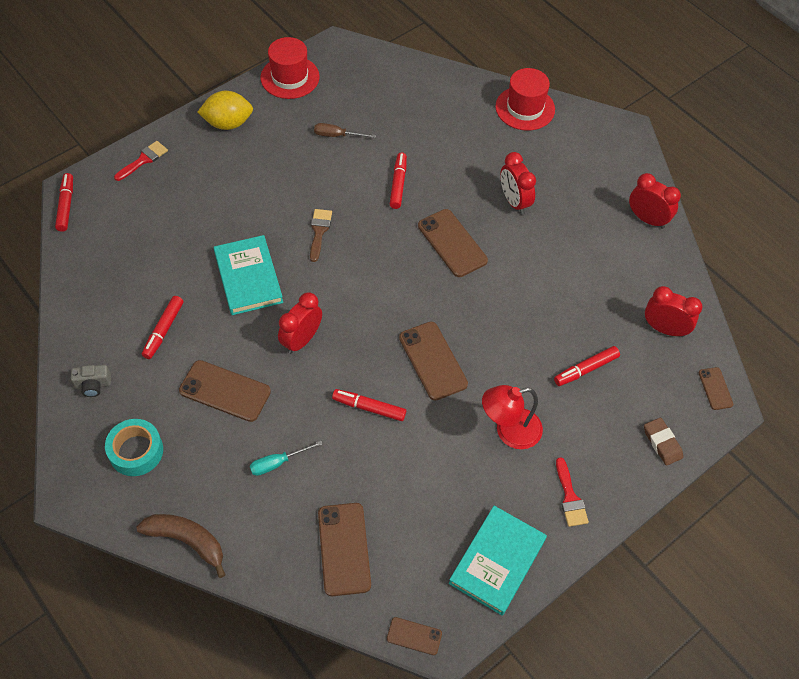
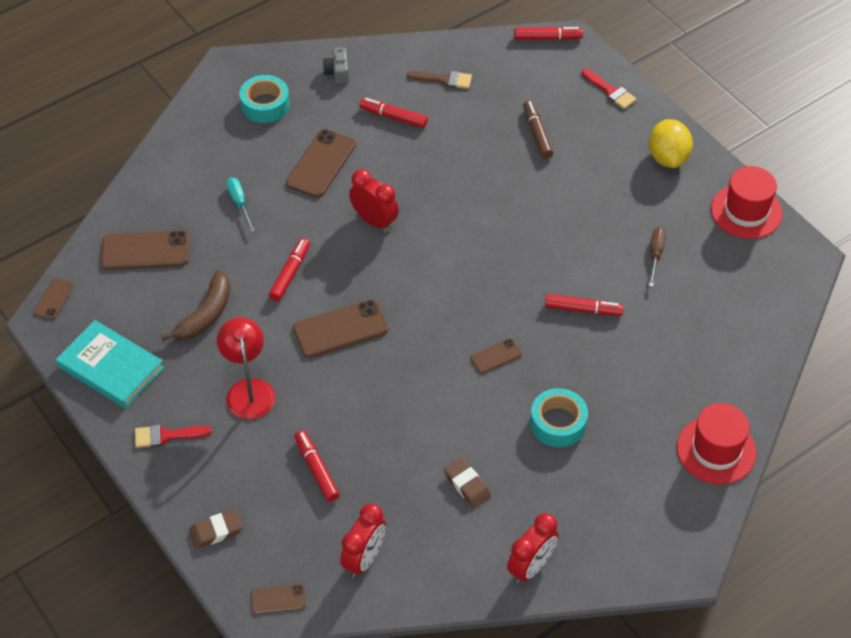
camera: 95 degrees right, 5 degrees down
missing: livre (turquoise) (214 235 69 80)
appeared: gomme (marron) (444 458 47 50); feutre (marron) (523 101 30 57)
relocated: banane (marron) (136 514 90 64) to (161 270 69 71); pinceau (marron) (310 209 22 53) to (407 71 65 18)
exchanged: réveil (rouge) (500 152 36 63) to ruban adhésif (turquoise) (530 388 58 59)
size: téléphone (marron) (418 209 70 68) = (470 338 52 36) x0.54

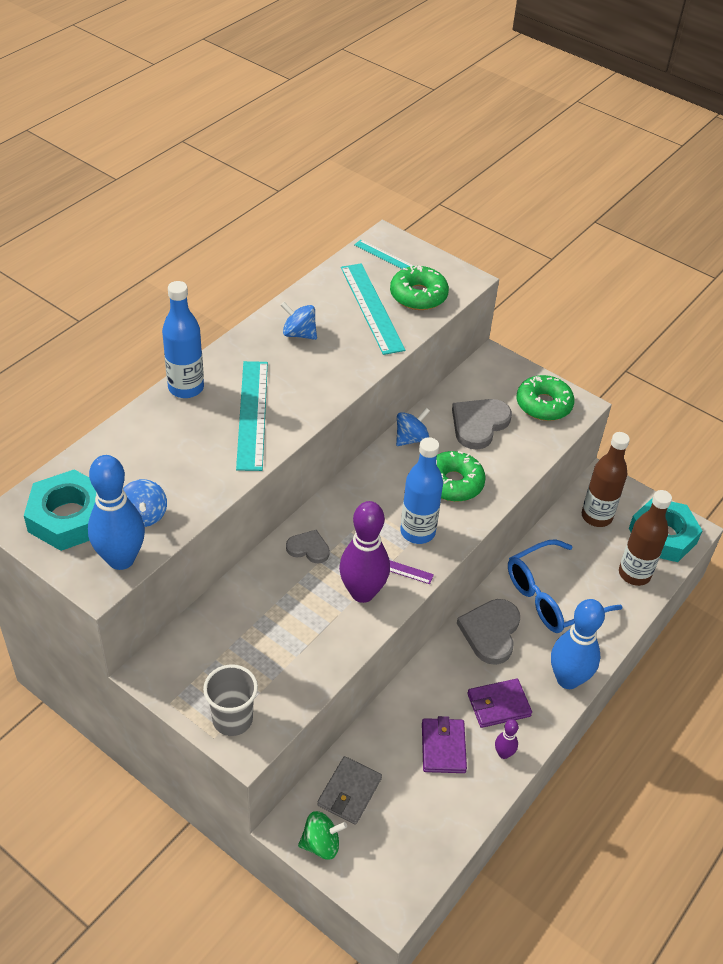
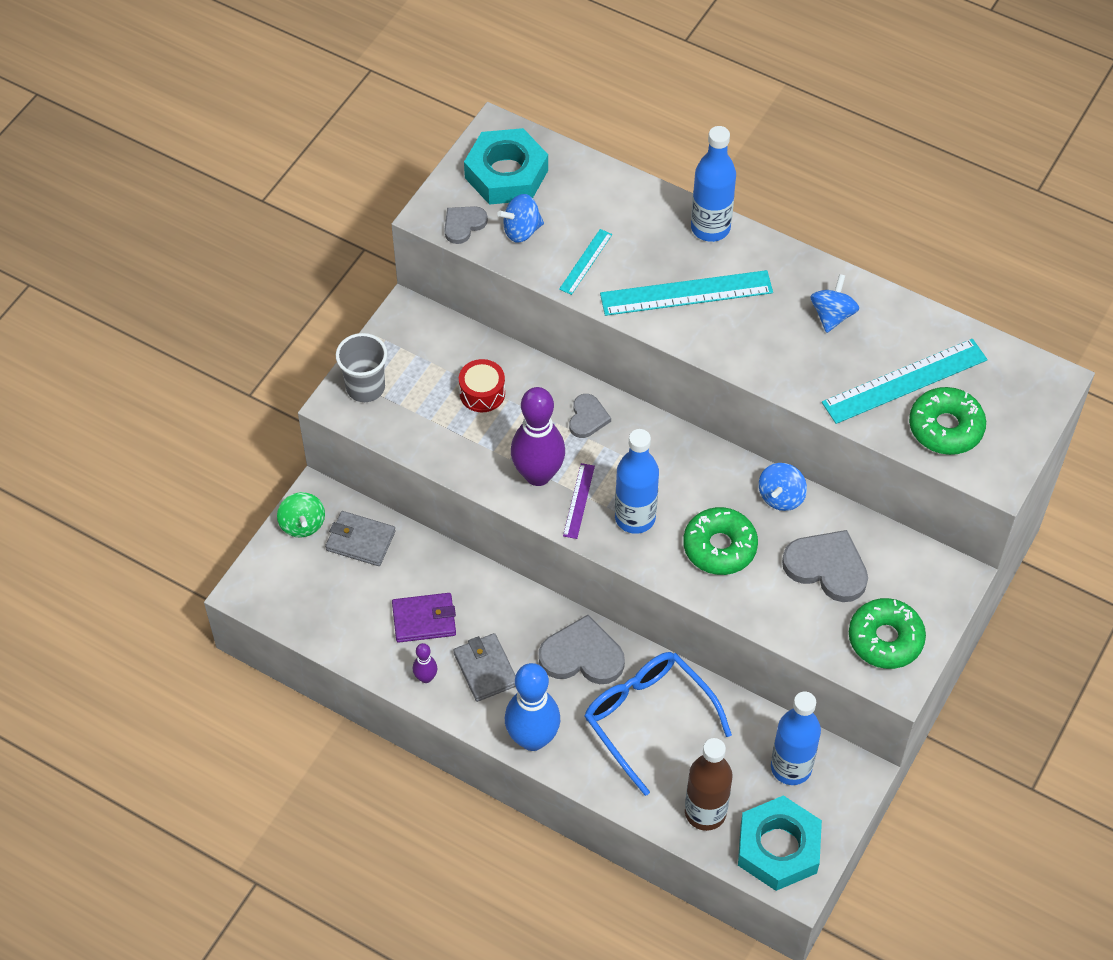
camera: 85 degrees right, 10 degrees up
appeared: tambour (rouge) (459 359 46 53)
relocated: règle (turquoise) (354 240 59 29) to (559 229 53 66)
exchanged: quille (bleu) (88 455 57 115) to cœur (gris) (444 206 44 38)
colour: portefeuille (violet) (467 678 65 50) to portefeuille (gris) (453 633 63 69); bouteille (marron) (582 432 48 95) to bouteille (bleu) (771 691 50 94)
spun: toupie (bleu) (396 408 34 38) = (759 463 48 48) 75 degrees clockwise

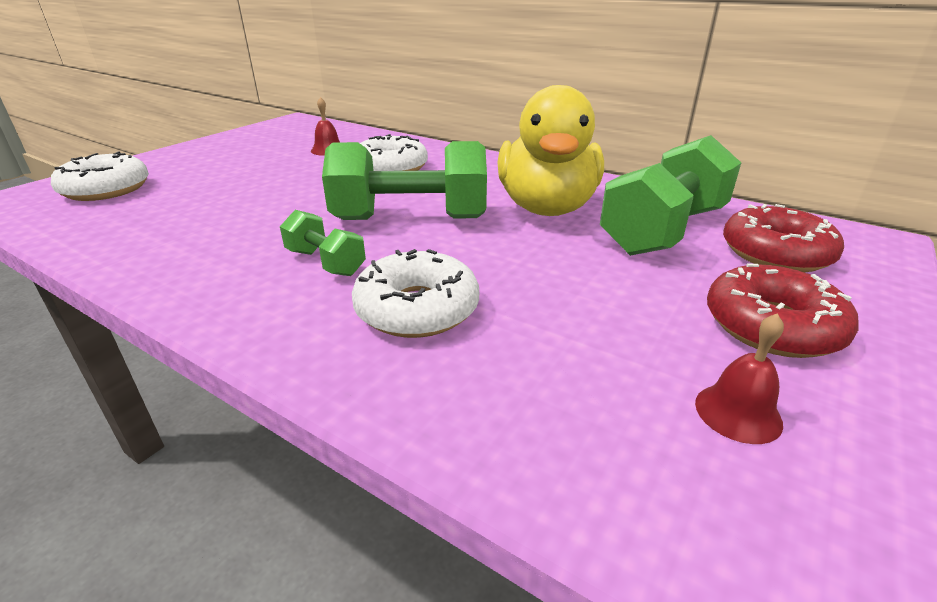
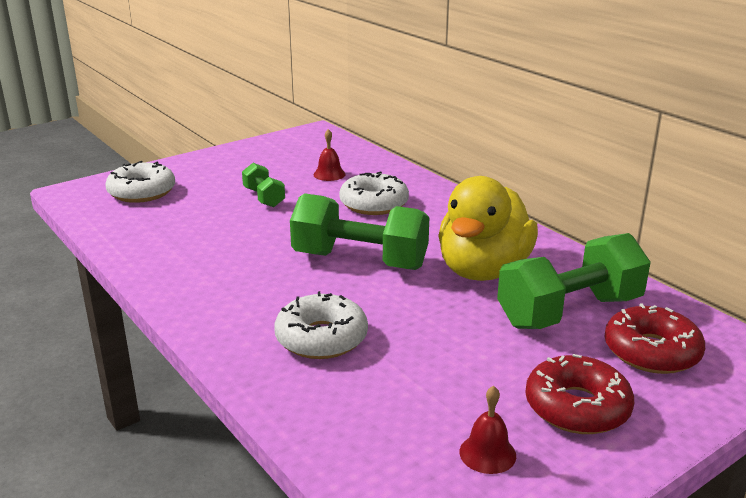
camera: 20 degrees right, 5 degrees down
relocated: haltère (vert) (280 210 86 66) to (242 163 43 44)

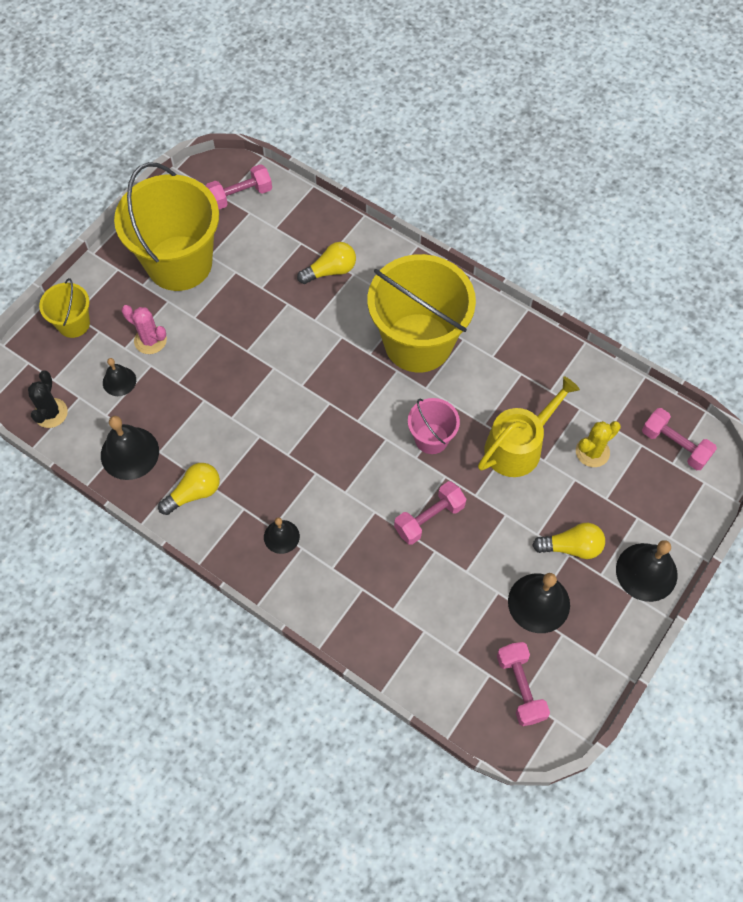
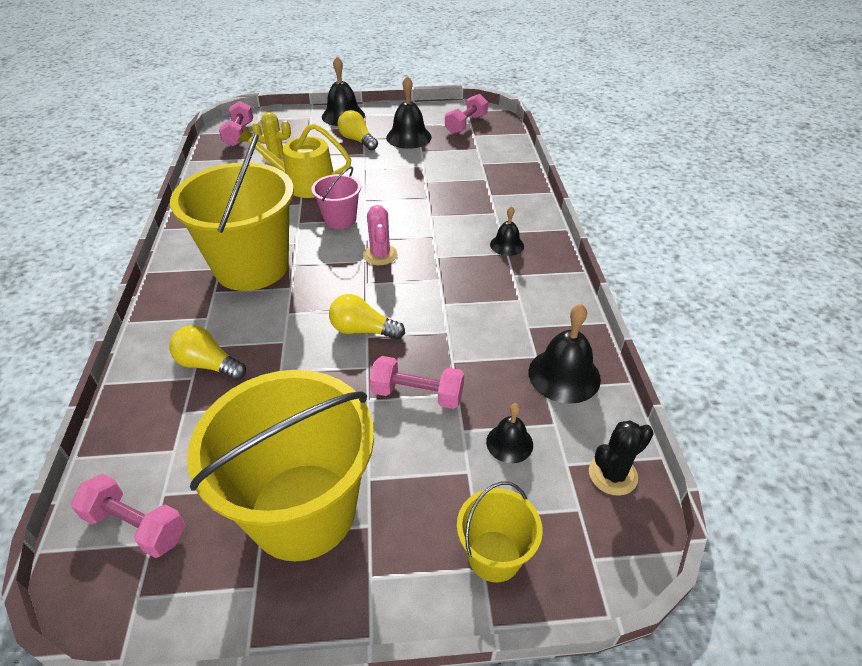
camera: 130 degrees left, 20 degrees down
relocated: cactus (rose) (122 305 45 49) to (363 205 34 60); ampoule (jaune) (158 463 62 52) to (329 294 76 46); haltère (rose) (394 481 72 64) to (370 356 94 53)

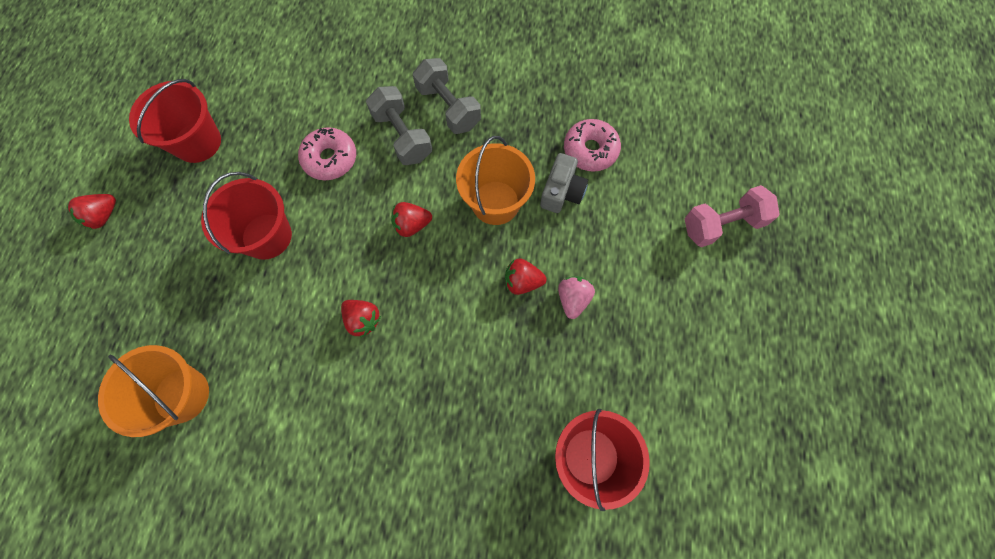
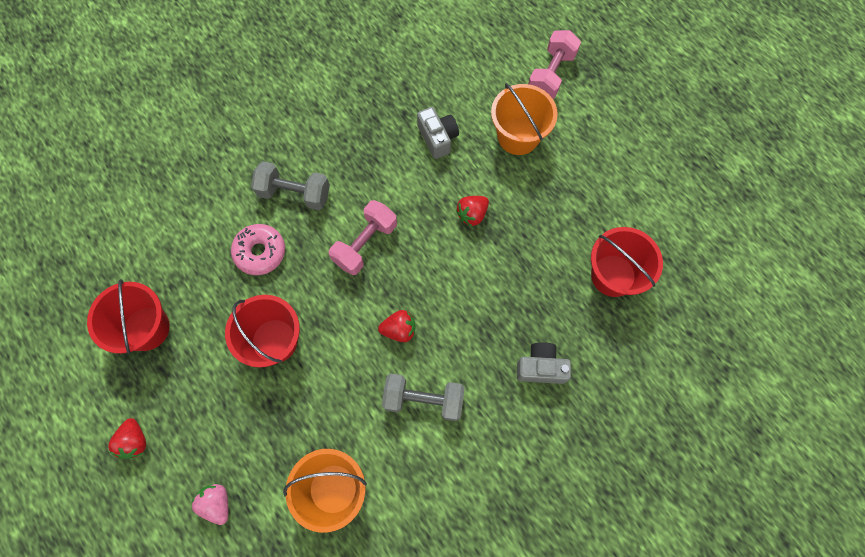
camera: 45 degrees left, 0 degrees up
missing: beignet (rose) (564 119 57 53)
appeared: appareil photo (gris) (517 342 54 42)
relocated: haltère (gris) (413 58 68 76) to (382 374 83 47); seau (orange) (456 136 79 89) to (491 83 67 72); fraise (rose) (558 276 37 43) to (191 483 37 42)
exchanged: fraise (rouge) (391 202 41 35) to haltère (rose) (329 200 68 75)

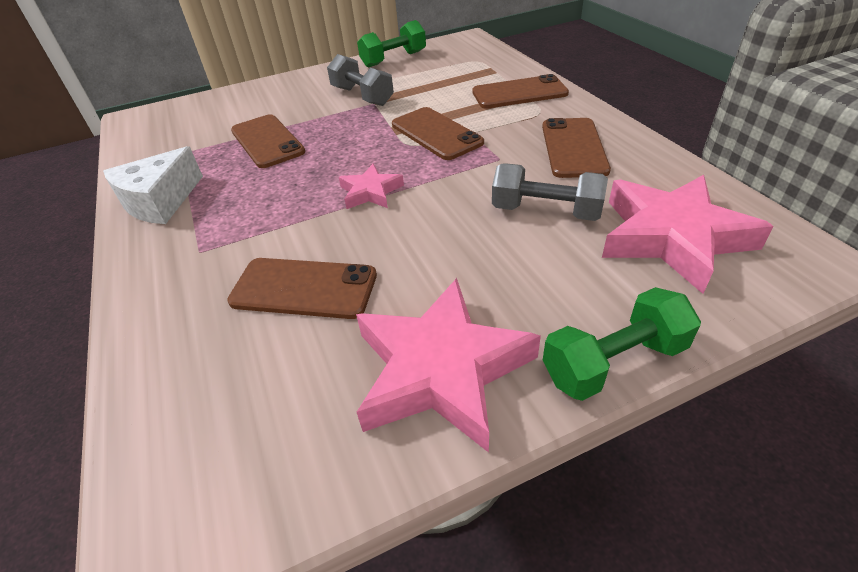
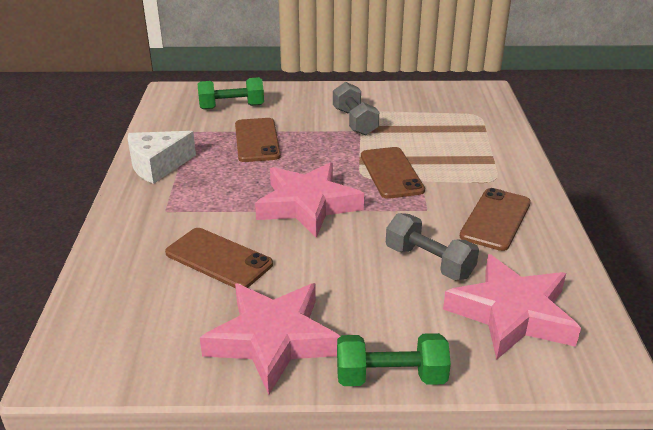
camera: 20 degrees right, 10 degrees down
missing: téléphone (marron) (472 74 97 35)
relocated: haltère (vert) (357 20 69 47) to (198 77 66 32)
size: étoile (rose) (339 164 65 45) = (255 162 109 76) x1.97

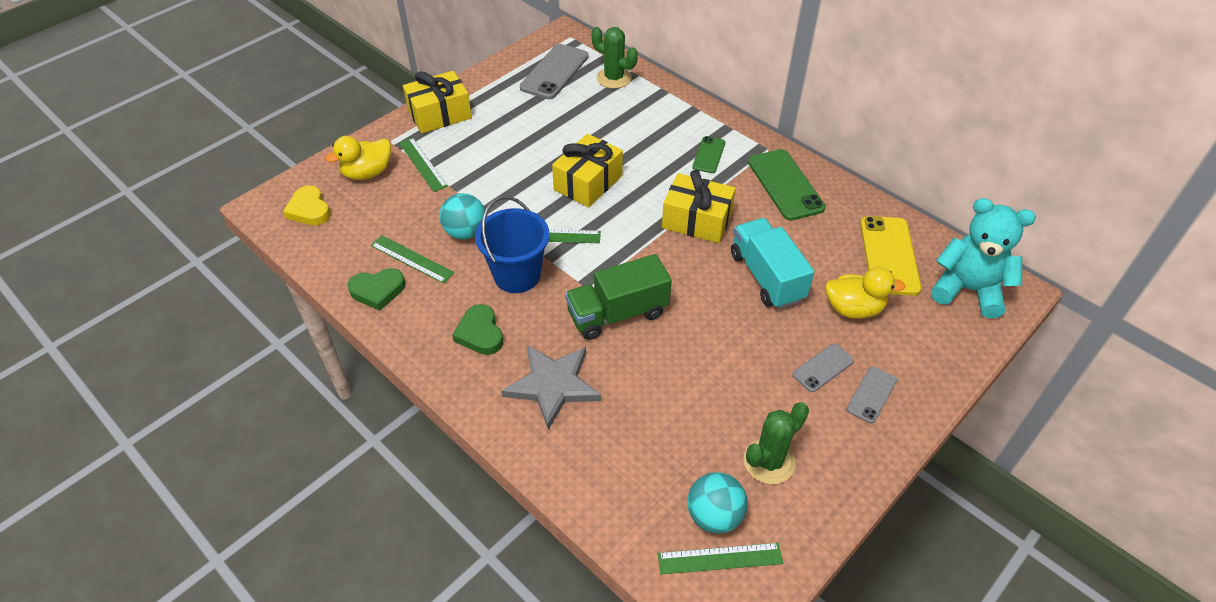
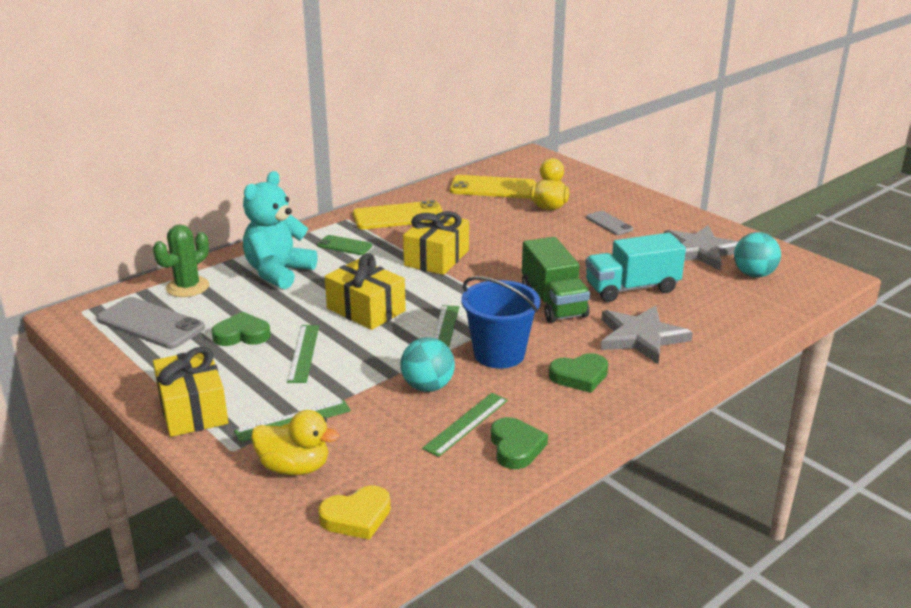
camera: 85 degrees left, 20 degrees down
missing: téléphone (gris) (846 366 51 57)
appeared: cœur (vert) (212 312 59 34)
relocated: règle (vert) (658 543 125 32) to (287 325 32 58); camion (turquoise) (731 218 83 91) to (585 233 101 69); ours en peluche (turquoise) (931 198 105 120) to (243 171 75 118)
exchanged: cactus (vert) (744 402 65 82) to étoile (gris) (664 225 75 45)
colour: téléphone (vert) (748 149 78 72) to téléphone (jaune) (353 200 90 29)
spun: canard (jaune) (325 136 66 44) = (251 410 88 65) 45 degrees counterclockwise

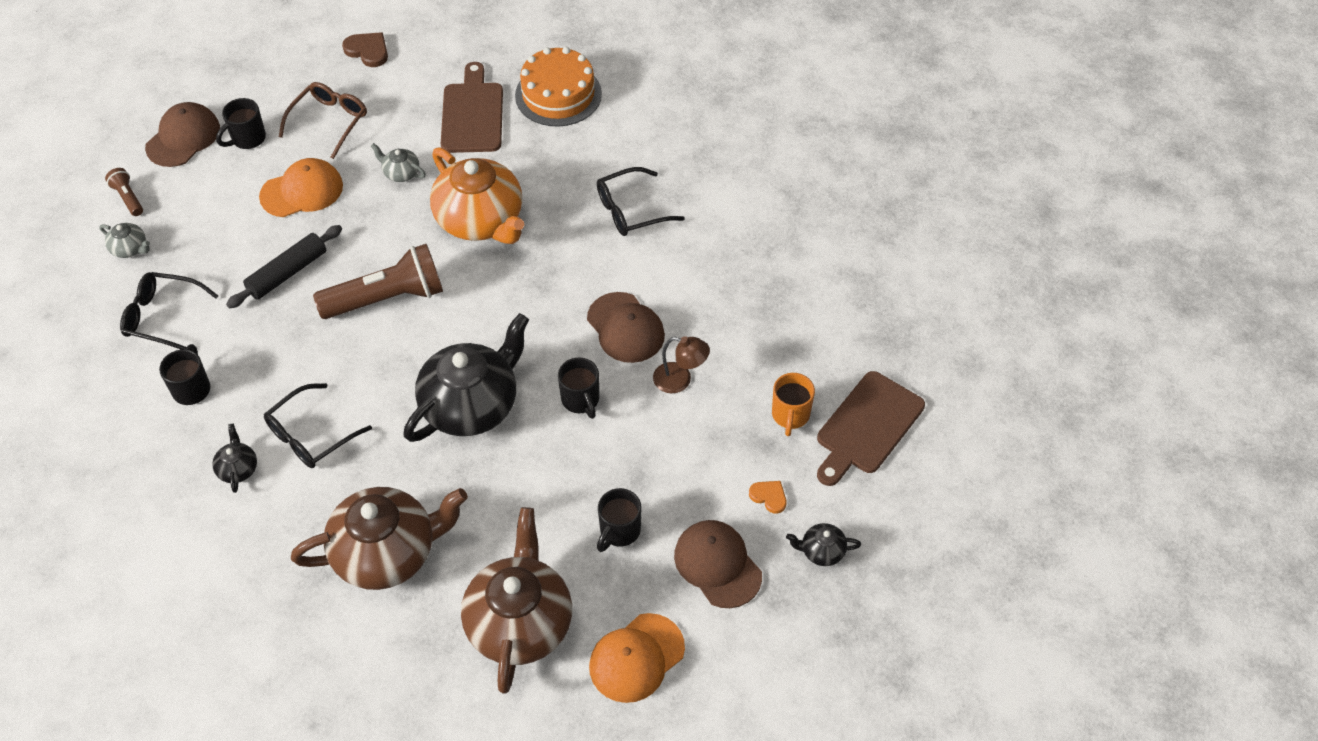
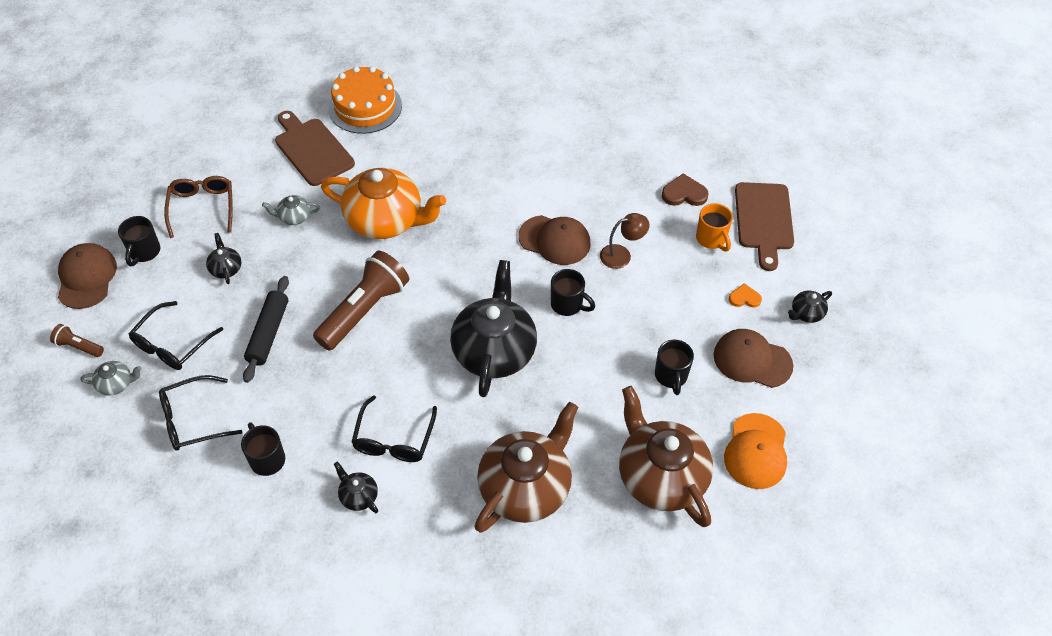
camera: 35 degrees left, 0 degrees up
relocated: cœur (marron) (342 32 46 35) to (662 173 47 33); lunettes (noir) (597 167 88 69) to (129 301 94 69)
exchanged: casquette (orange) (259 158 84 59) to théière (noir) (206 233 35 51)

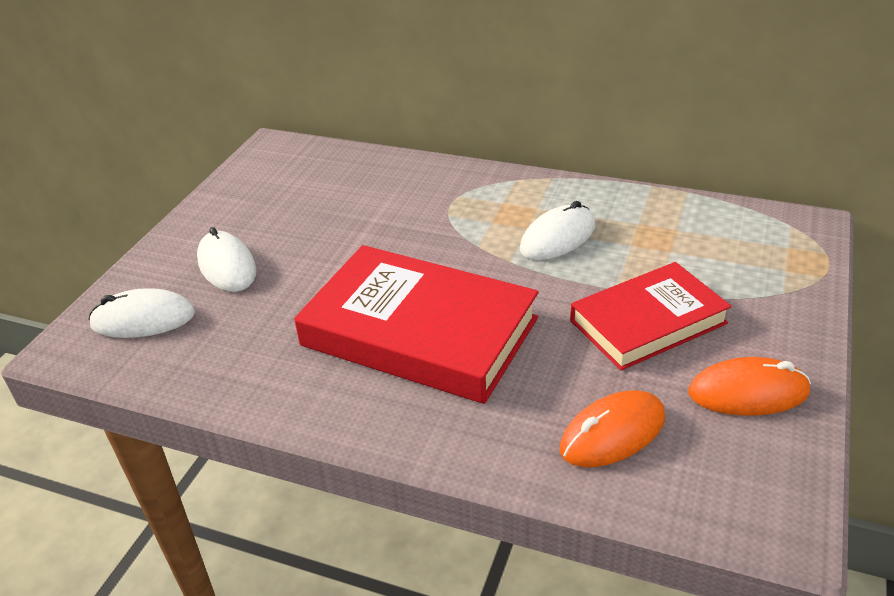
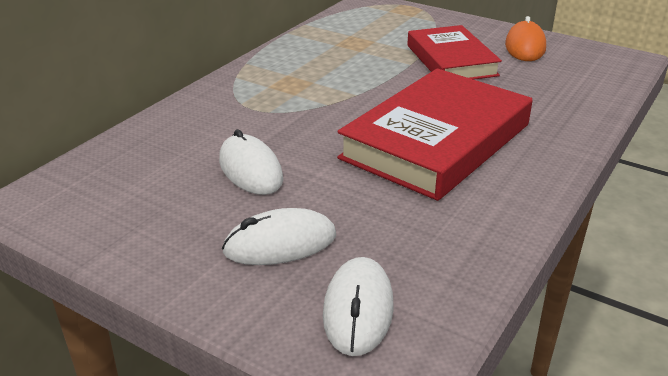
camera: 80 degrees left, 5 degrees down
missing: souris (orange) (560 391 105 76)
relocated: souris (blanc) (520 201 75 59) to (219 129 64 66)

